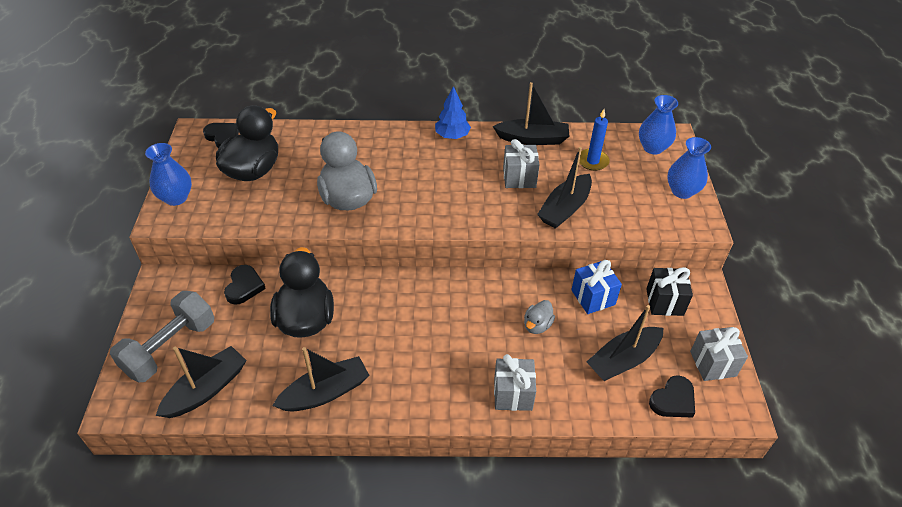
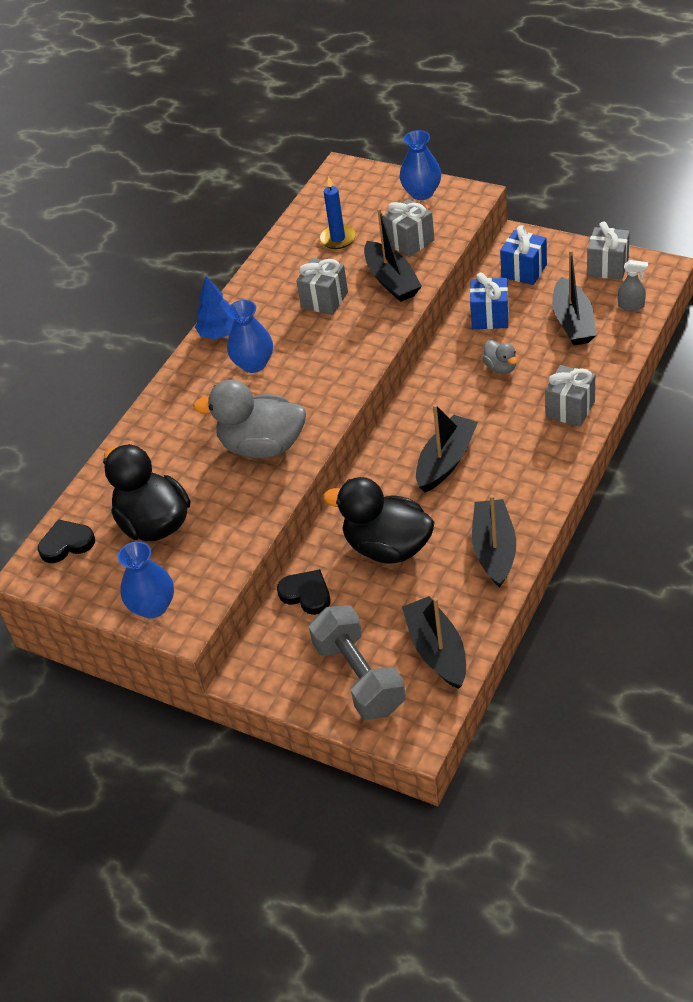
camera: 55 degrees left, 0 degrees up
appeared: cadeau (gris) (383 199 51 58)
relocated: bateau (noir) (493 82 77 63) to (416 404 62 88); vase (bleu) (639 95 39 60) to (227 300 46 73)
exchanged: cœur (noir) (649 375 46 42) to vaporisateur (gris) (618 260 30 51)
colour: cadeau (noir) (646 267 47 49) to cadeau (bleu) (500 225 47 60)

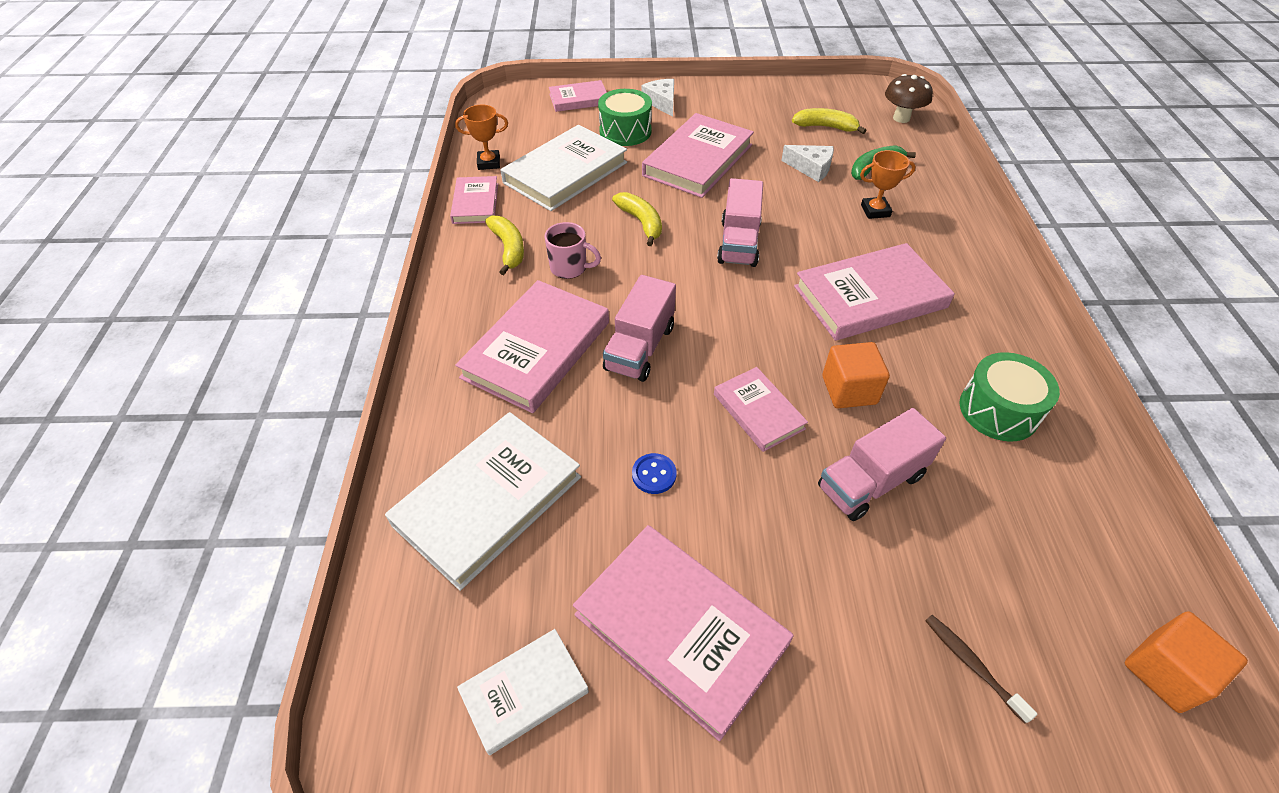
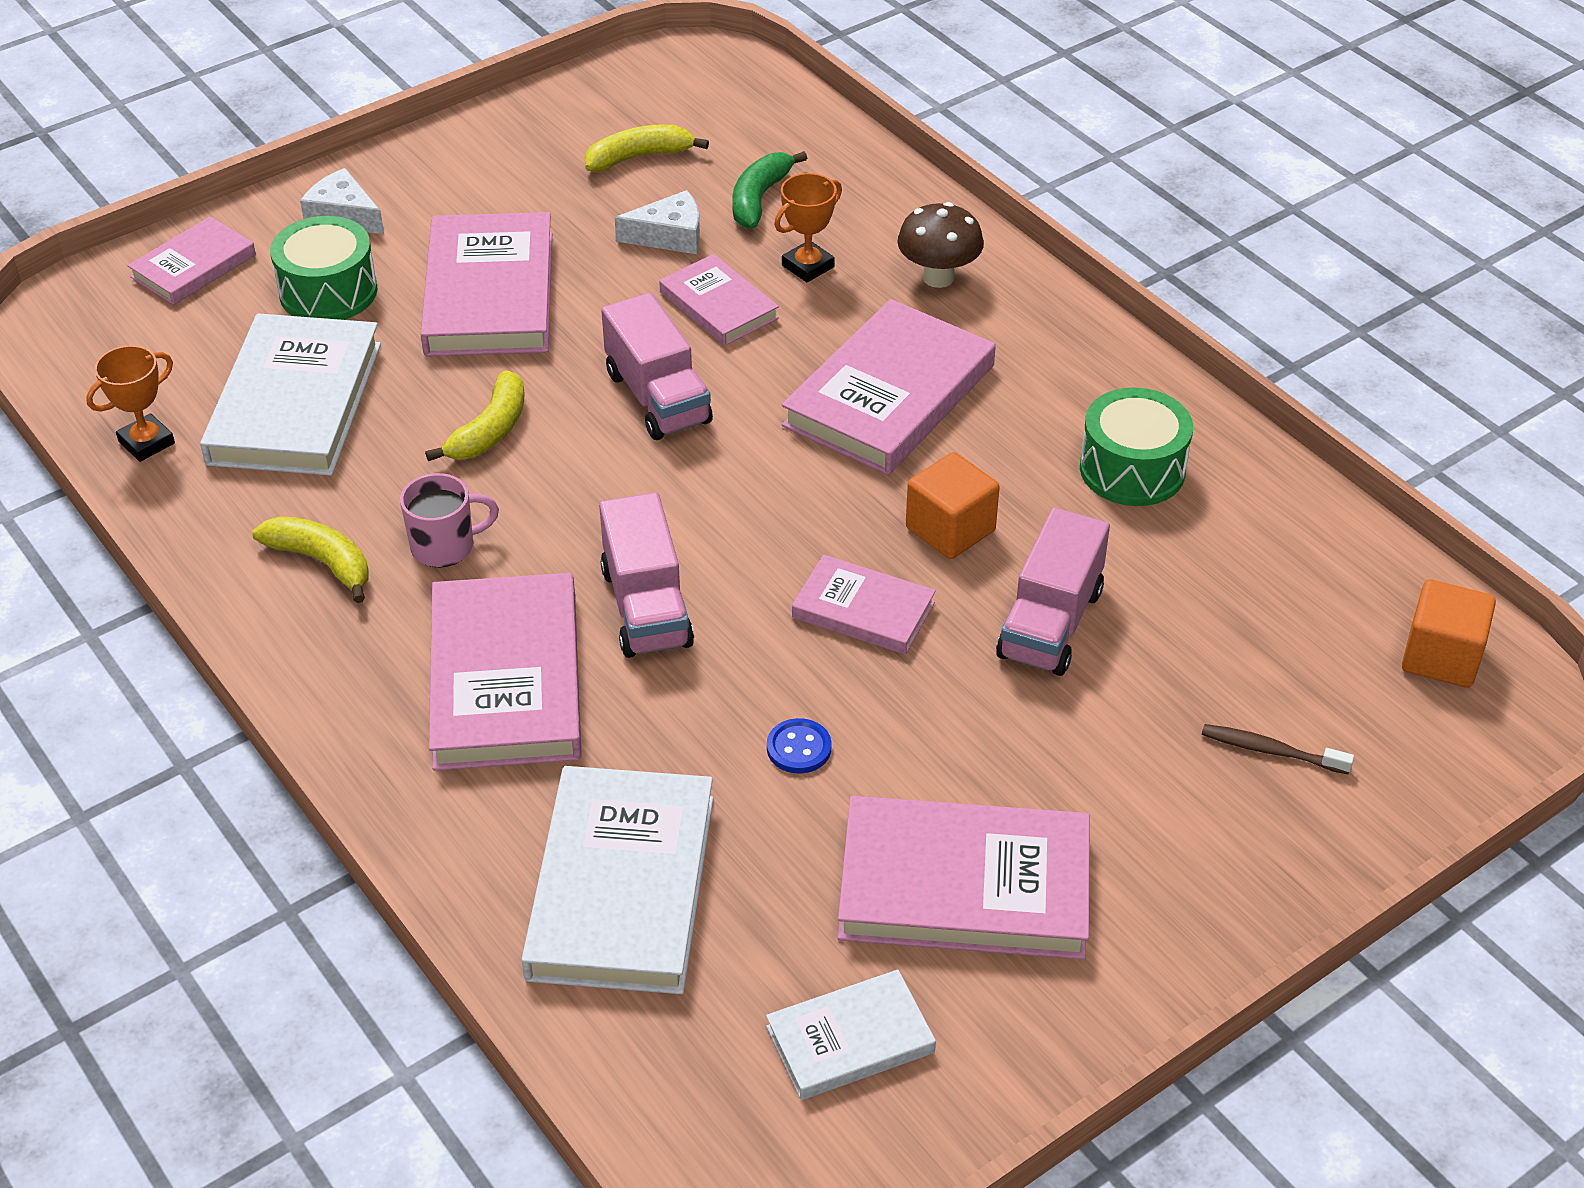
camera: 35 degrees left, 5 degrees down
relocated: livre (rose) (450 176 48 48) to (659 254 120 92); champignon (marron) (885 74 48 49) to (897 202 87 86)
spun: livre (blanc) (457 629 132 126) = (766 969 170 131) 45 degrees clockwise; banane (jaune) (612 192 50 54) = (425 370 99 91) 90 degrees clockwise

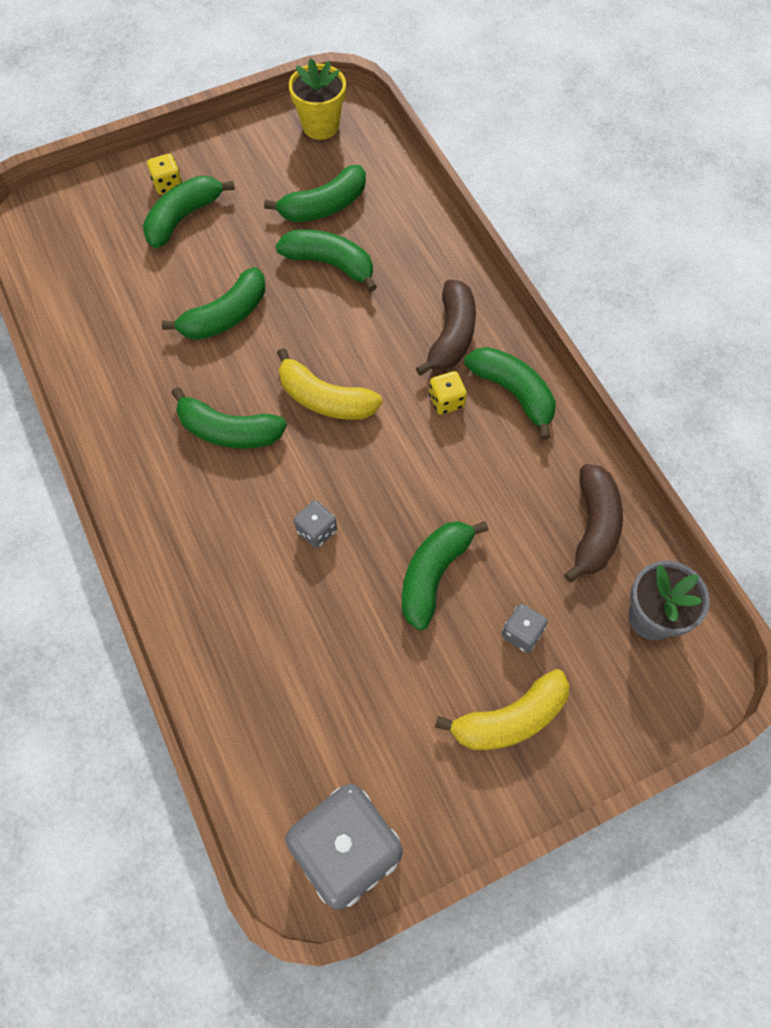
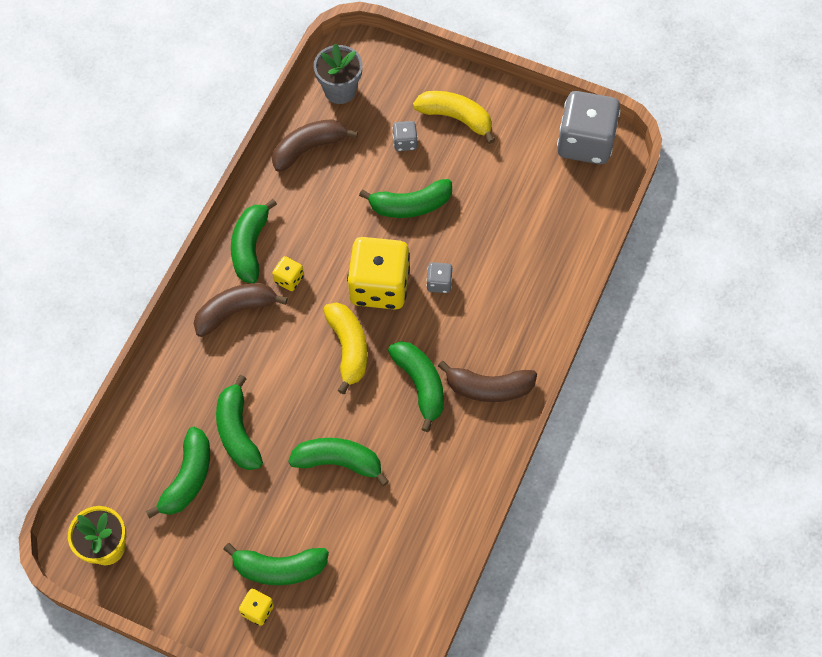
camera: 130 degrees left, 0 degrees up
appeared: dé (jaune) (347 237 63 73); banane (marron) (438 361 99 41)
spun: banane (vert) (264 165 102 57) = (146 427 64 92) 90 degrees clockwise

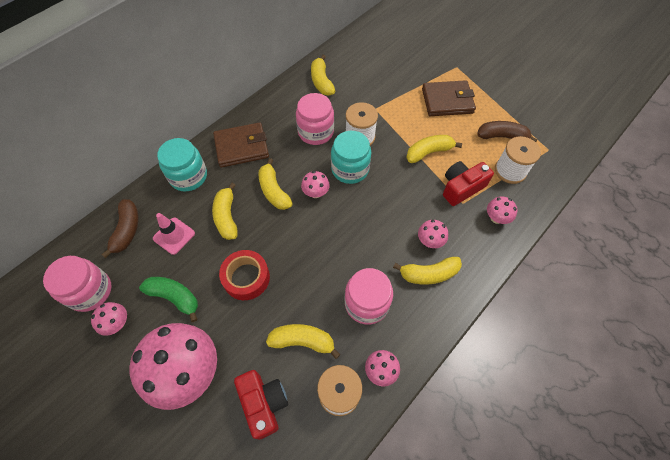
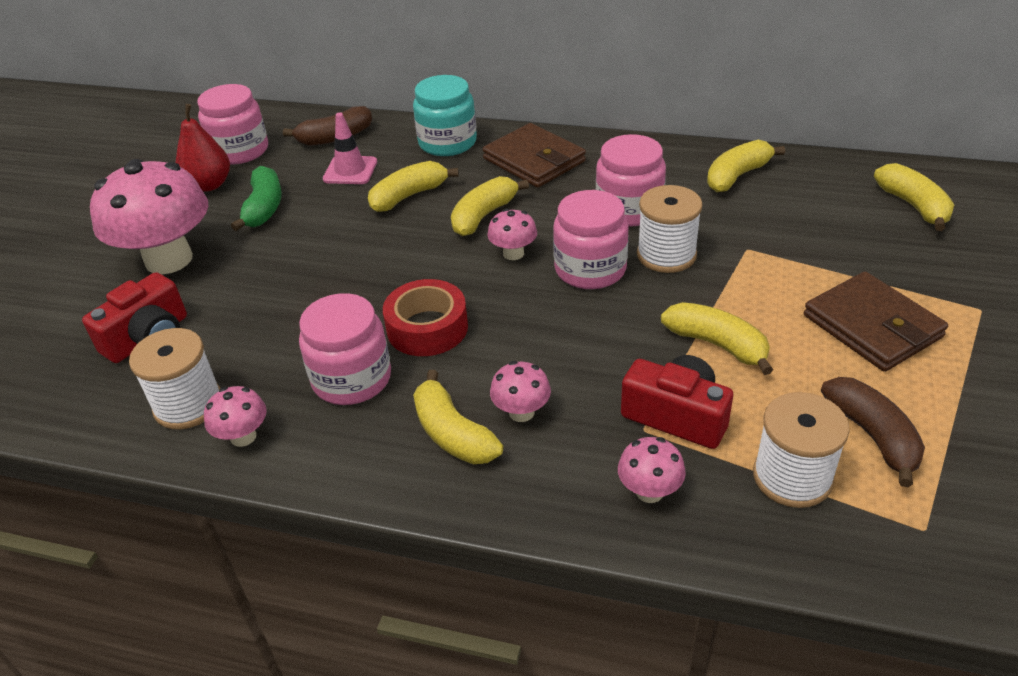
camera: 65 degrees right, 20 degrees down
relocated: ruban adhésif (rouge) (219 250 51 50) to (383 279 85 77); banane (jaune) (266 324 75 35) to (874 163 80 68)
exchanged: champignon (rose) (91 302 36 34) to poire (rouge) (176 104 54 88)
colour: bocal (turquoise) (331 131 40 53) to bocal (rose) (553 190 76 99)

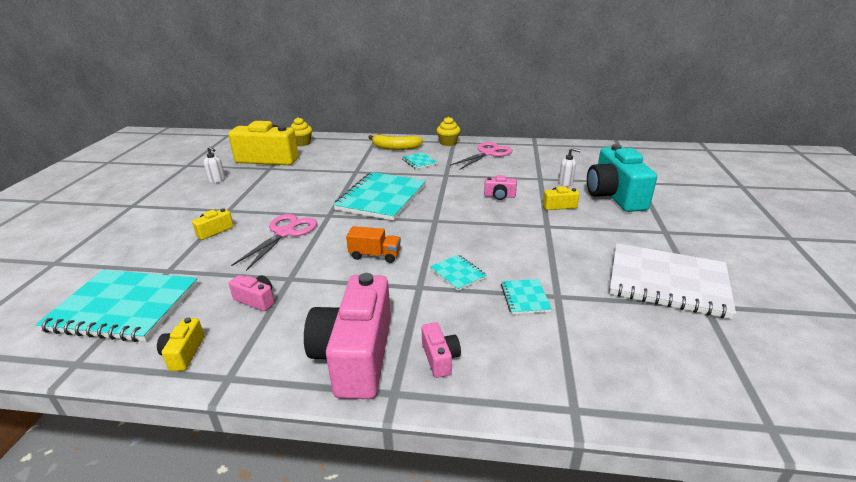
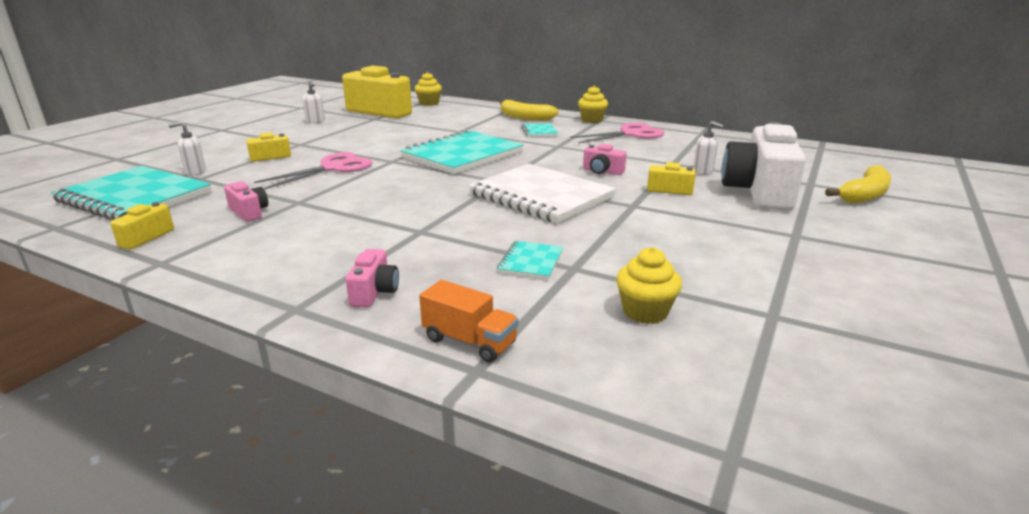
camera: 20 degrees right, 5 degrees down
missing: appareil photo (rose) (304 273 87 126); carnet (turquoise) (430 255 57 36)
appeared: distributeur de savon (blanc) (168 122 38 53); muffin (jaune) (616 247 66 77); banane (jaune) (825 165 66 39)
relocated: camion (orange) (346 226 55 37) to (419 280 100 83); carnet (blanc) (610 243 126 76) to (468 164 148 59)
colour: appareil photo (turquoise) (587 144 70 68) to appareil photo (blanc) (721 122 85 89)

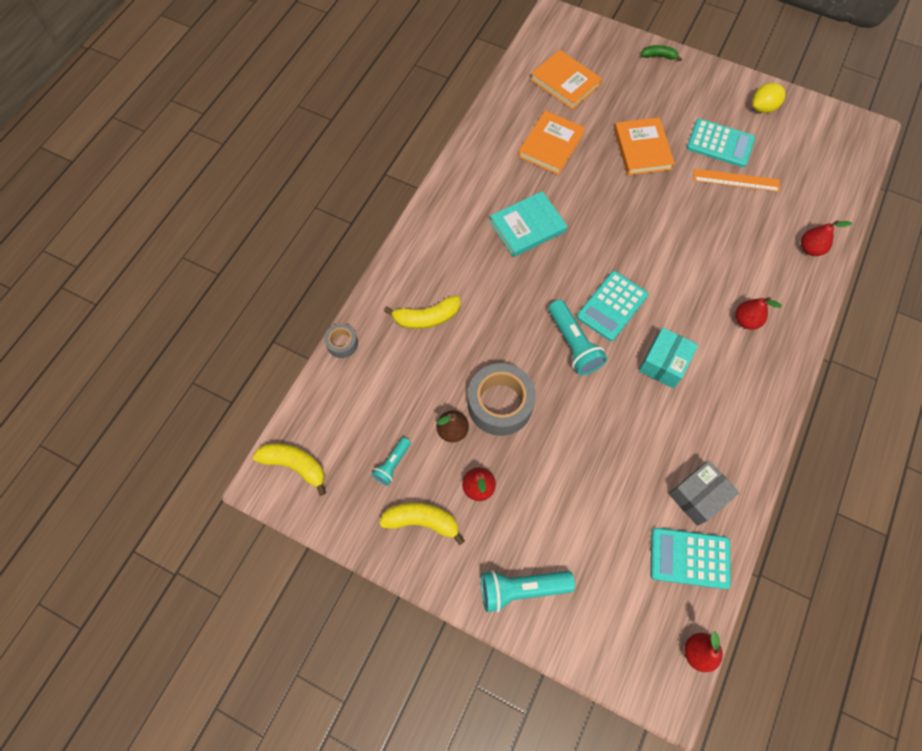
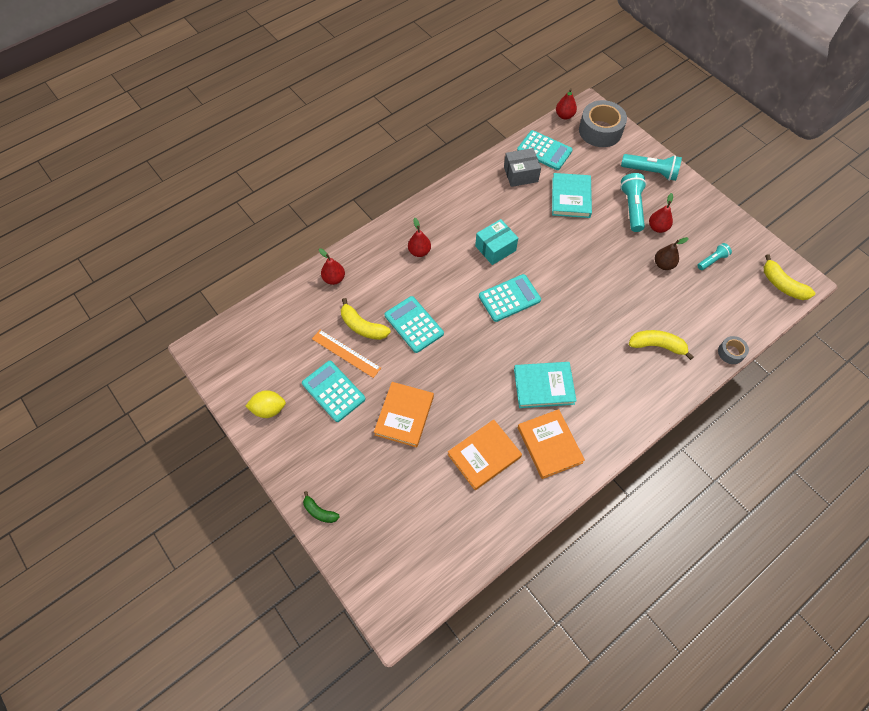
camera: 155 degrees left, 5 degrees down
appeared: calculatrice (turquoise) (385 296 59 57); livre (turquoise) (552 173 40 45)
relocated: banane (jaune) (379 503 86 42) to (341 298 50 42); ruban adhésif (gris) (468 363 68 73) to (579 100 48 47); livre (orange) (530 50 72 60) to (518 409 67 70); lampe de poche (turquoise) (548 300 59 76) to (620 173 26 59)

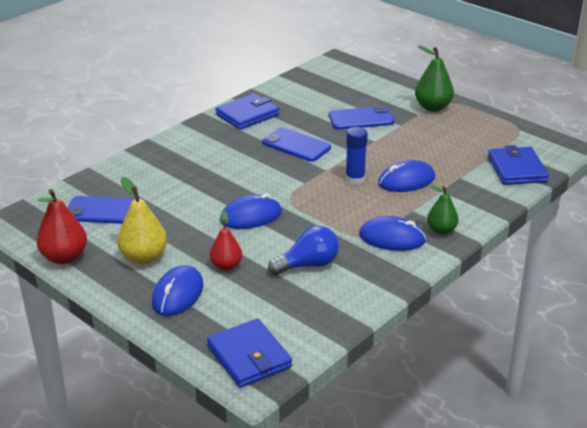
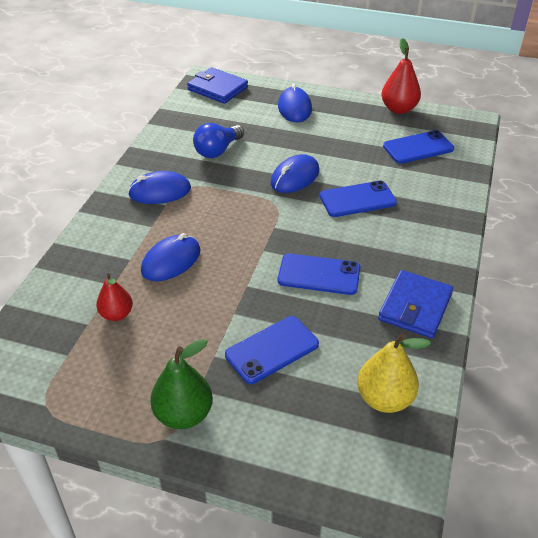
camera: 155 degrees right, 10 degrees up
missing: bâton de colle (bleu) (345 127 23 58); poire (vert) (427 185 32 49); portefeuille (bleu) (488 145 61 40)
appeared: téléphone (bleu) (320 180 77 37)
relocated: poire (jaune) (117 177 50 87) to (357 333 74 80); poire (rouge) (210 211 32 60) to (96 273 37 48)

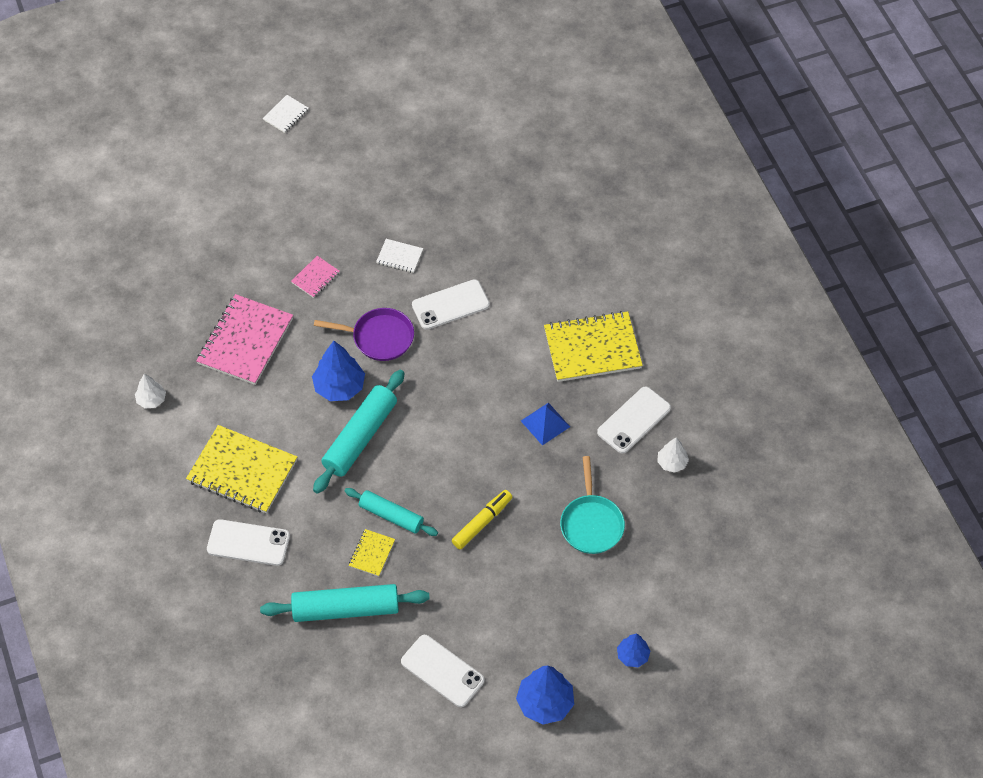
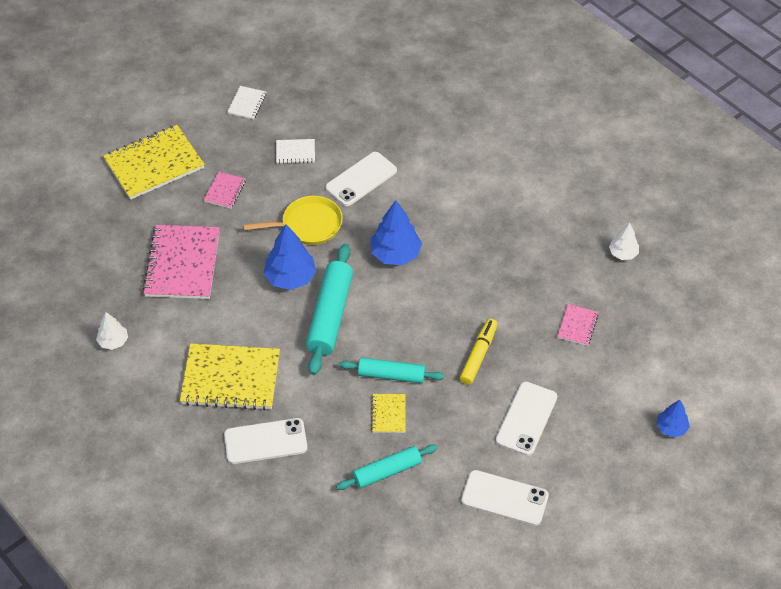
camera: 20 degrees left, 5 degrees down
missing: pyramide (bleu) (521 402 49 43)
relocated: carnet (blanc) (263 95 46 38) to (227 86 40 33); arbre (bleu) (516 666 58 58) to (370 200 52 65); carnet (jaune) (544 311 99 71) to (103 125 102 75); téléphone (blanc) (597 386 74 68) to (496 382 61 74)
exchanged: poêle (turquoise) (560 456 65 98) to carnet (rose) (557 304 42 42)
colour: poêle (violet) (314 308 100 53) to poêle (jaune) (244 196 99 49)
size: rouleau à pâtisserie (turquoise) (260 584 170 38) = (336 444 102 46) x0.64

